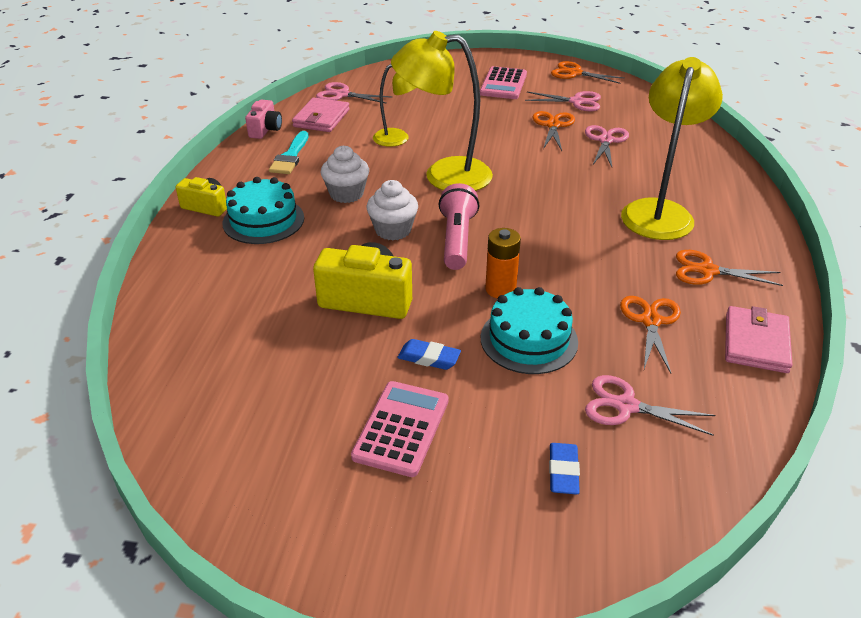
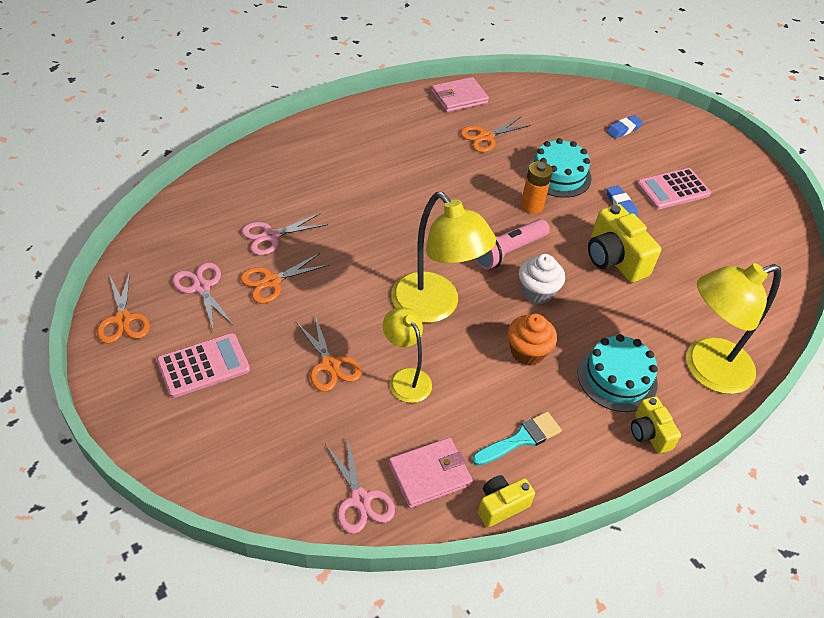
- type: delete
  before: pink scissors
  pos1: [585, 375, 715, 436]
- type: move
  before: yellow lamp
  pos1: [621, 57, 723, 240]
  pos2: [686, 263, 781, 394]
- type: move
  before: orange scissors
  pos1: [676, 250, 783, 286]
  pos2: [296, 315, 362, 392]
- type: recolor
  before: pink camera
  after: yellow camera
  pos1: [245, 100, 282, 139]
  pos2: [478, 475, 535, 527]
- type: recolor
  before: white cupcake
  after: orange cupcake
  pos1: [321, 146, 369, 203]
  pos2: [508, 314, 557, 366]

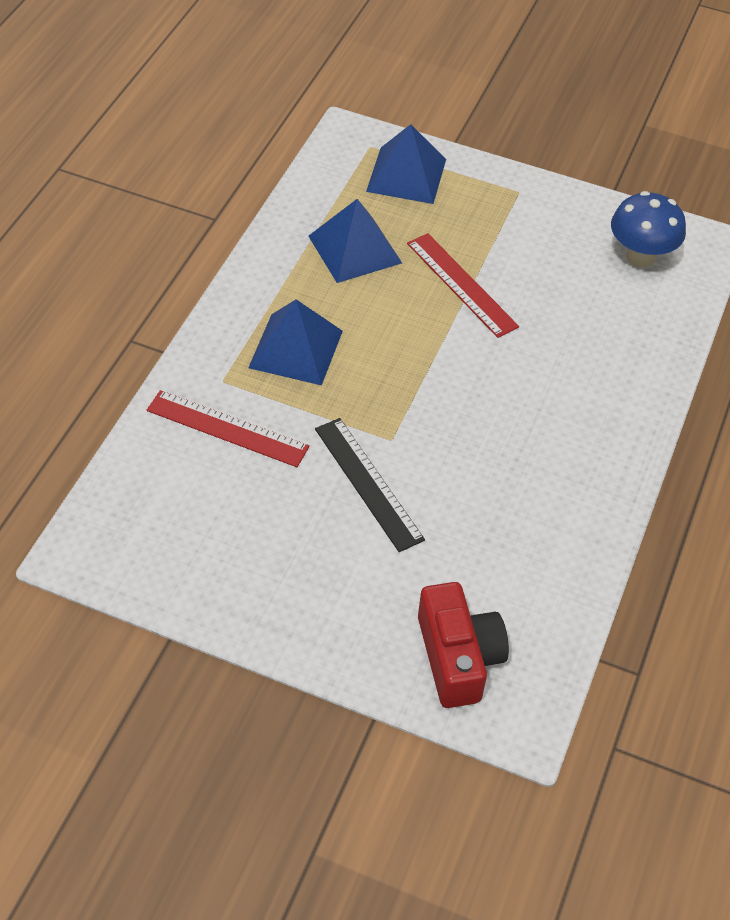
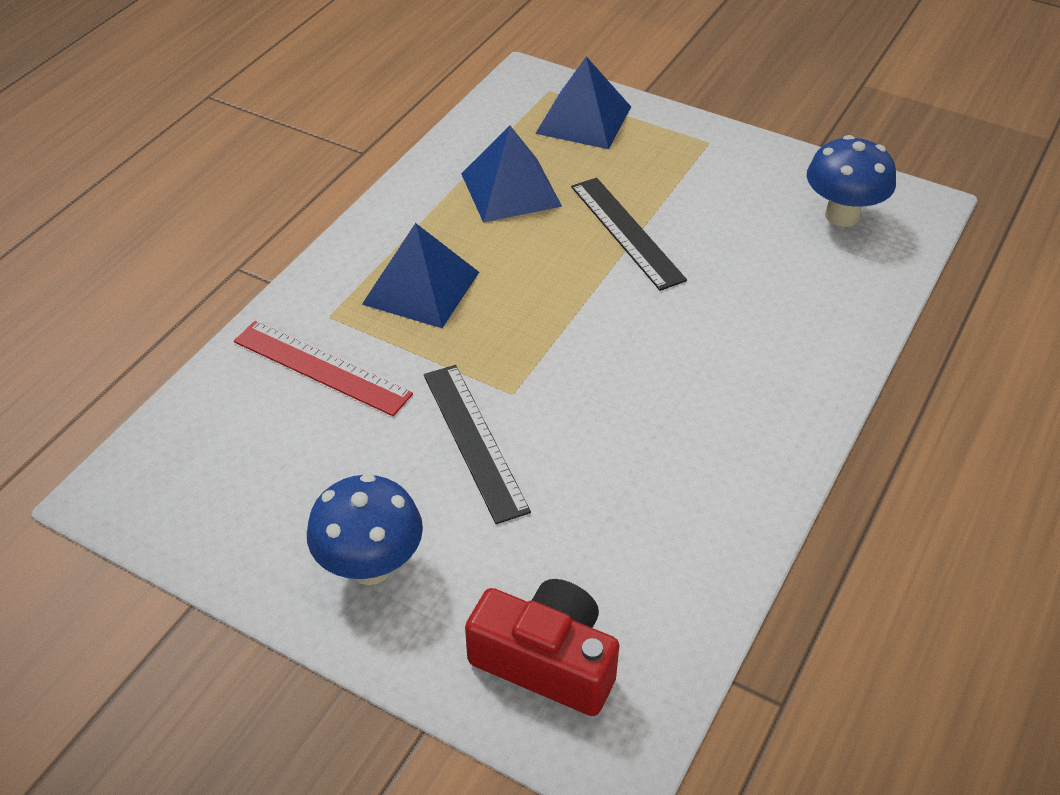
- type: insert
  after: blue mushroom
  pos2: [307, 474, 423, 585]
- type: recolor
  before: red ruler
  after: black ruler
  pos1: [407, 233, 519, 338]
  pos2: [571, 178, 687, 291]
- type: rotate
  before: red camera
  pos1: [418, 582, 509, 708]
  pos2: [465, 579, 619, 716]
  turn: -60

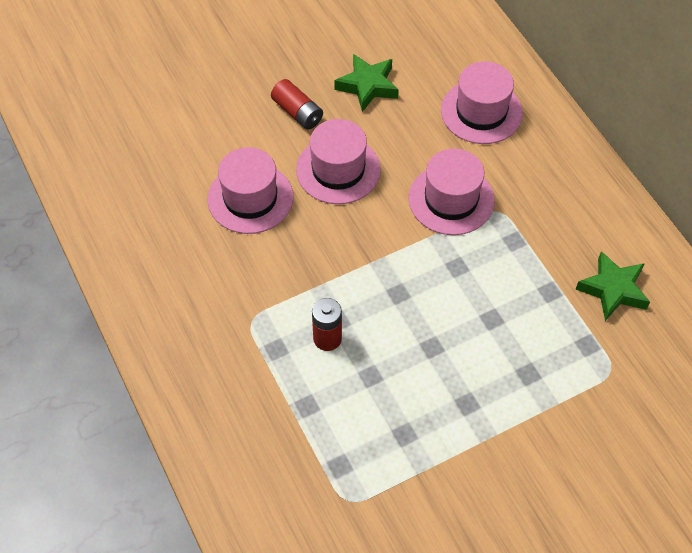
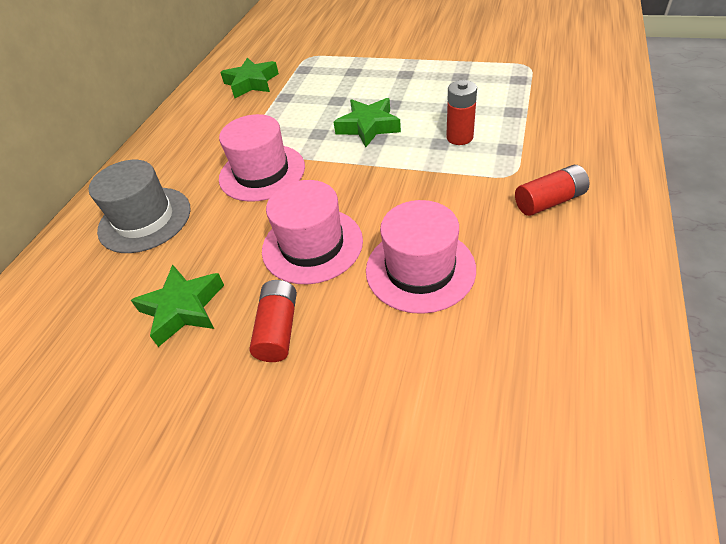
- type: insert
  after: green star
  pos2: [333, 98, 401, 147]
- type: insert
  after: red battery
  pos2: [515, 165, 589, 216]
- type: recolor
  before: pink hat
  after: grey hat
  pos1: [441, 61, 523, 144]
  pos2: [88, 160, 191, 253]

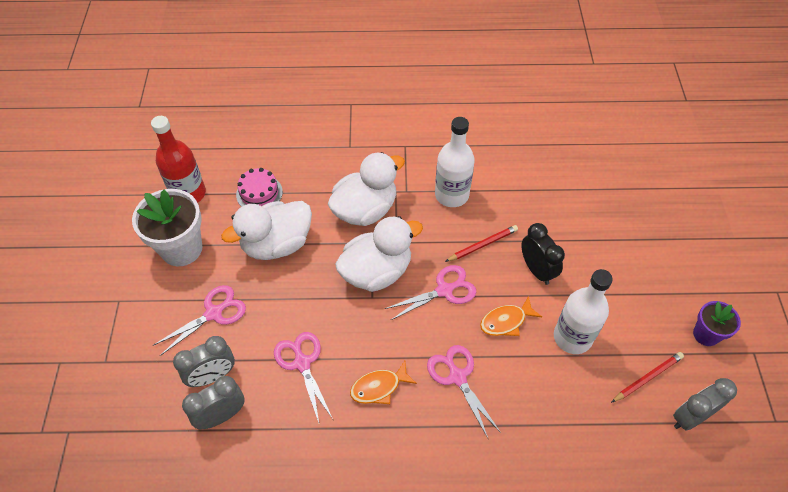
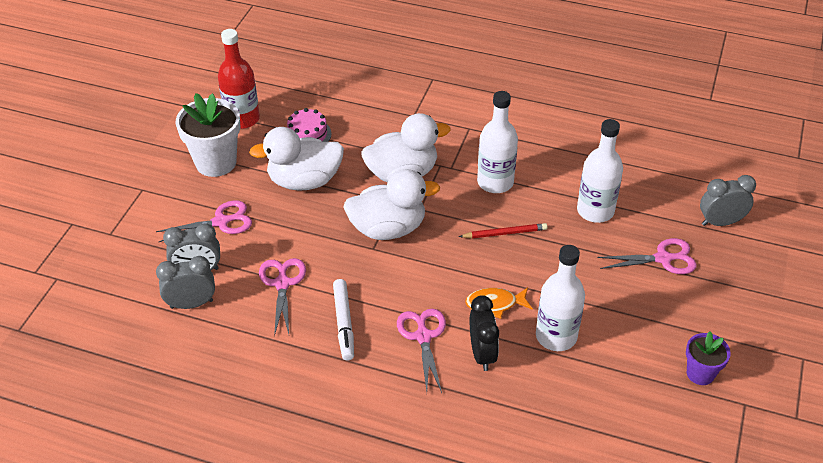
- type: delete
  before: red pencil
  pos1: [611, 352, 684, 403]
- type: insert
  after: white bottle
  pos2: [577, 119, 623, 223]
- type: move
  before: pink scissors
  pos1: [385, 265, 476, 320]
  pos2: [597, 238, 697, 274]
- type: move
  before: black clock
  pos1: [521, 223, 565, 285]
  pos2: [470, 295, 499, 371]
- type: move
  before: grey clock
  pos1: [673, 378, 737, 430]
  pos2: [700, 175, 756, 226]
- type: replace
  before: orange fish
  after: white marker
  pos1: [350, 361, 417, 404]
  pos2: [333, 279, 354, 360]

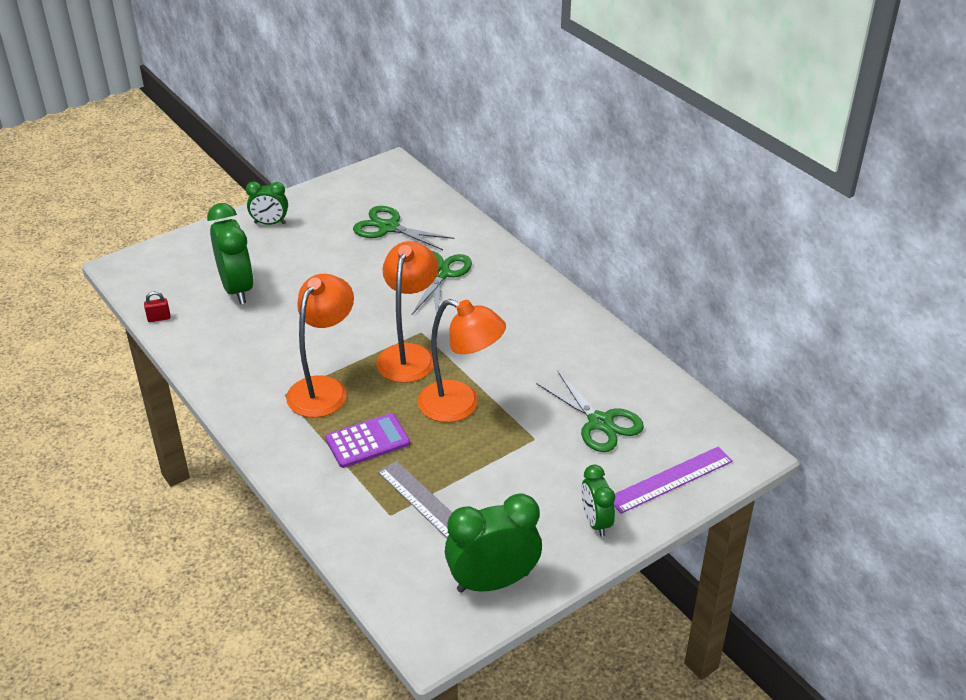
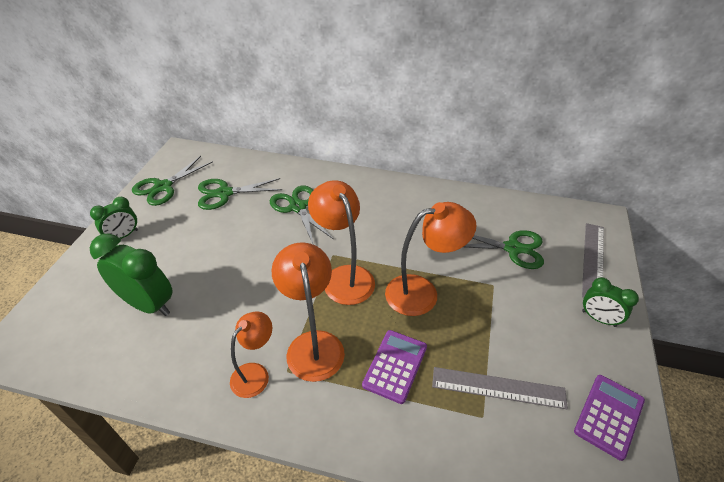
- type: delete
  before: red padlock
  pos1: [144, 291, 171, 322]
- type: insert
  after: green scissors
  pos2: [132, 156, 213, 206]
- type: insert
  after: orange lamp
  pos2: [230, 311, 272, 398]
- type: replace
  before: green clock
  after: purple calculator
  pos1: [445, 493, 542, 593]
  pos2: [574, 375, 645, 461]
- type: recolor
  before: purple ruler
  after: grey ruler
  pos1: [614, 447, 733, 514]
  pos2: [582, 223, 604, 298]

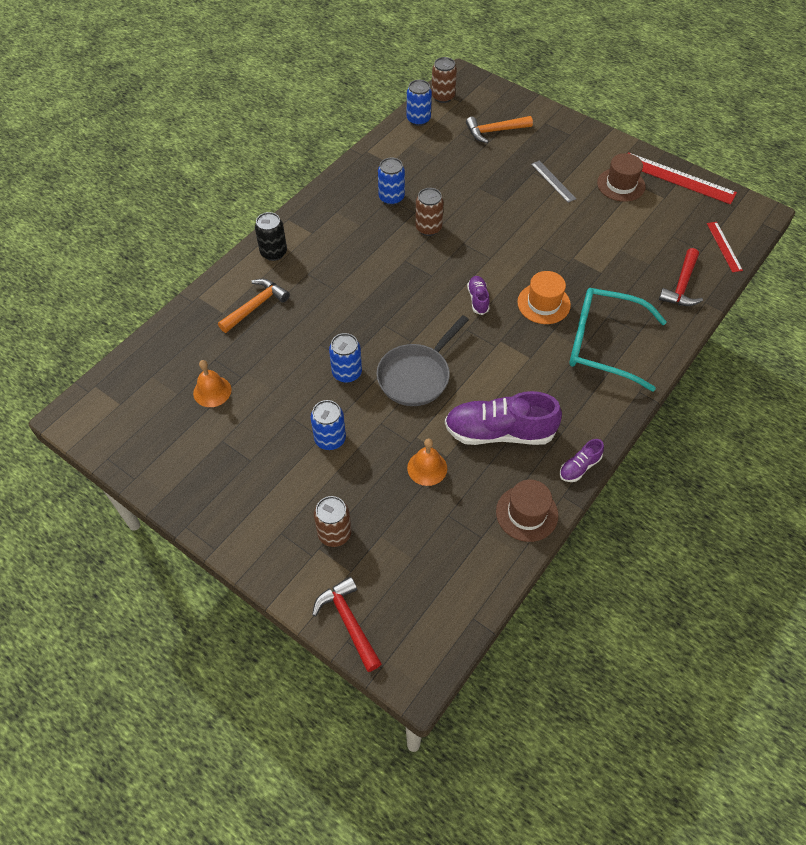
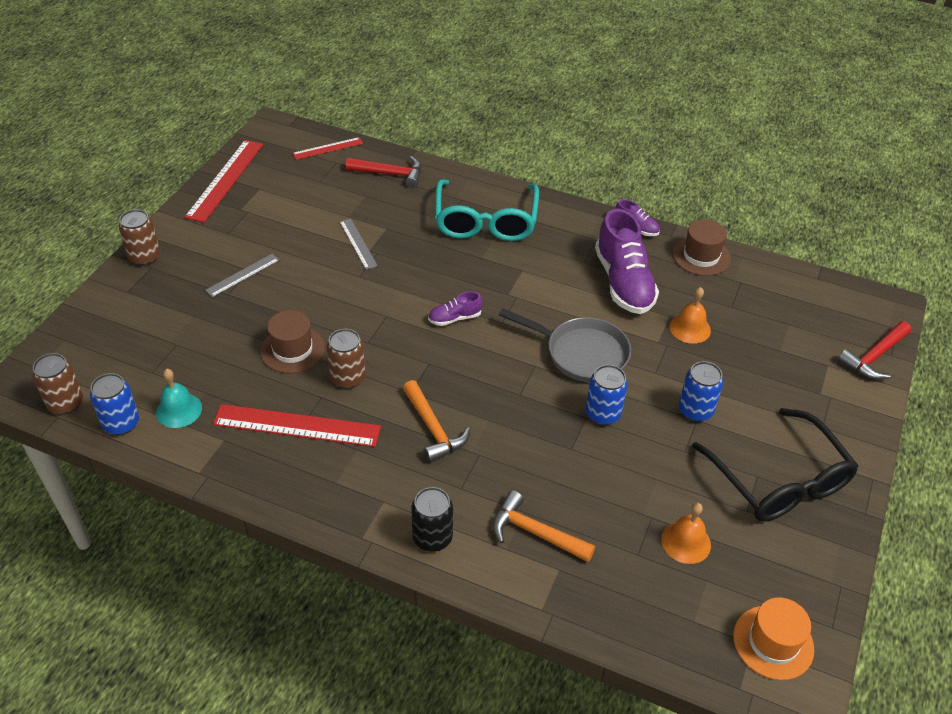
- type: insert
  after: turquoise bell
  pos2: [156, 369, 202, 428]
- type: insert
  after: grey ruler
  pos2: [340, 219, 378, 270]
- type: insert
  after: black glasses
  pos2: [692, 408, 858, 522]
- type: move
  before: brown can
  pos1: [314, 496, 351, 547]
  pos2: [119, 209, 160, 266]
- type: move
  before: orange hammer
  pos1: [466, 116, 533, 143]
  pos2: [403, 380, 471, 463]
- type: move
  before: orange hat
  pos1: [517, 271, 571, 324]
  pos2: [733, 597, 814, 680]
- type: move
  before: brown hat
  pos1: [597, 153, 646, 202]
  pos2: [260, 310, 325, 373]
- type: replace
  before: blue can
  after: red ruler
  pos1: [378, 158, 405, 205]
  pos2: [213, 404, 381, 447]

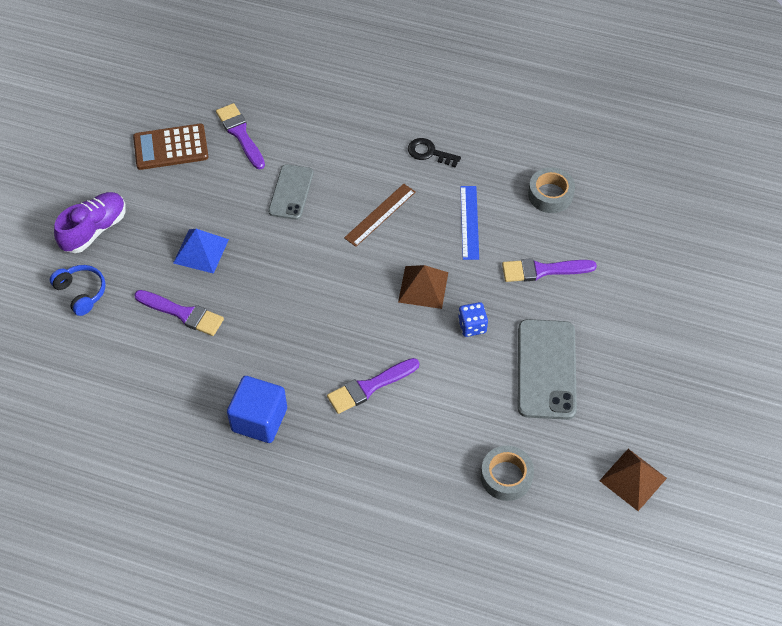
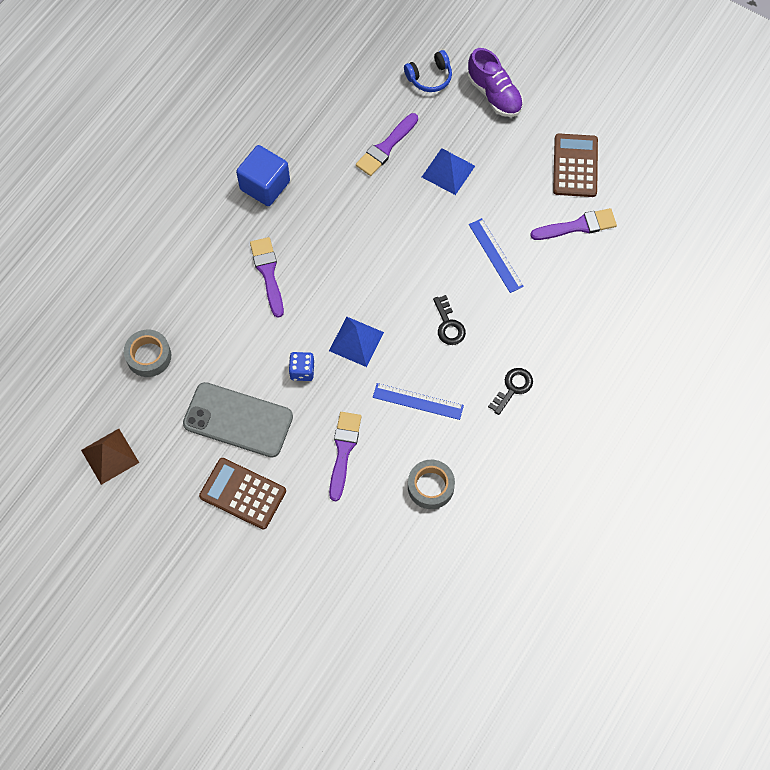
- type: insert
  after: brown calculator
  pos2: [199, 458, 286, 530]
- type: replace
  before: grey phone
  after: blue ruler
  pos1: [268, 164, 314, 220]
  pos2: [469, 218, 524, 293]
- type: replace
  before: brown ruler
  after: black key
  pos1: [344, 184, 416, 247]
  pos2: [433, 295, 466, 345]
- type: recolor
  before: brown pyramid
  after: blue pyramid
  pos1: [398, 265, 448, 309]
  pos2: [329, 317, 384, 367]

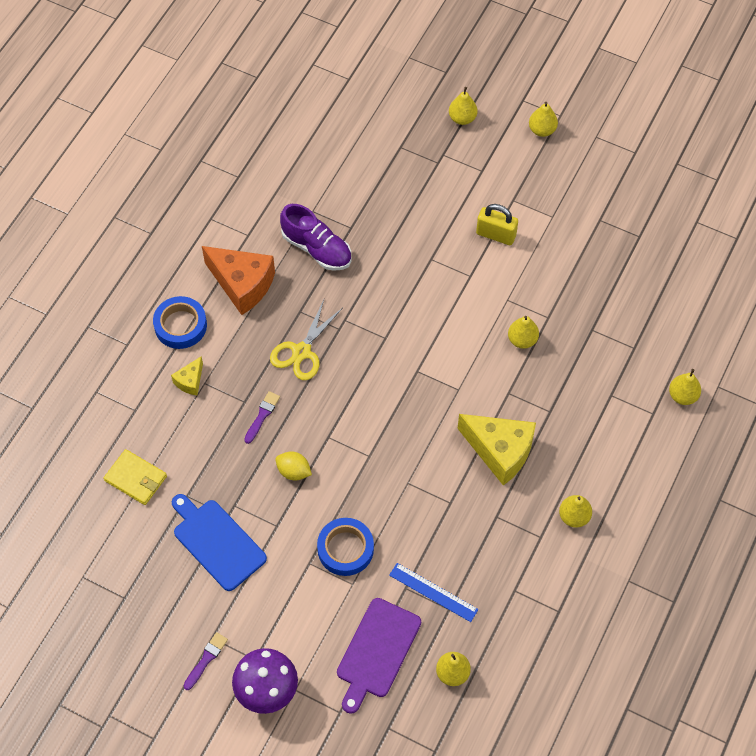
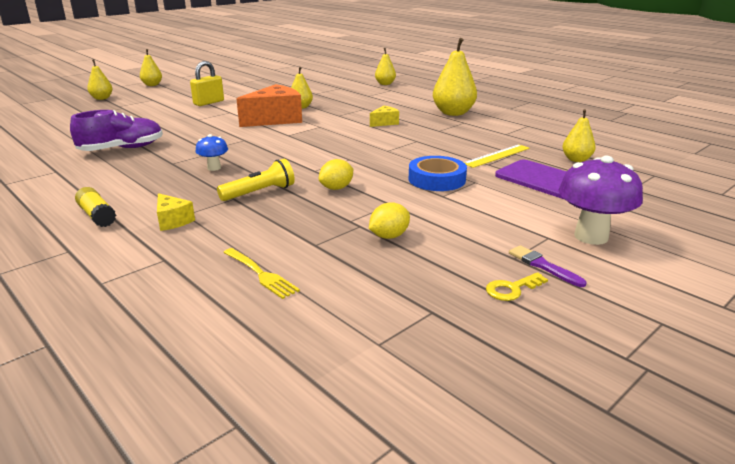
- type: insert
  after: yellow key
  pos2: [486, 272, 548, 301]
- type: move
  before: orange cheese
  pos1: [202, 246, 275, 315]
  pos2: [237, 84, 302, 127]
- type: replace
  before: yellow wallet
  after: yellow fork
  pos1: [103, 449, 167, 505]
  pos2: [223, 248, 300, 299]
- type: replace
  before: blue tape
  after: yellow glue stick
  pos1: [153, 296, 207, 349]
  pos2: [75, 187, 116, 227]
- type: replace
  before: blue cutting board
  after: yellow lemon
  pos1: [172, 494, 267, 591]
  pos2: [369, 202, 410, 239]
- type: replace
  before: purple brush
  after: yellow flashlight
  pos1: [244, 391, 280, 444]
  pos2: [217, 159, 295, 201]
- type: replace
  before: yellow scissors
  after: blue mushroom
  pos1: [270, 300, 342, 380]
  pos2: [195, 134, 228, 171]
- type: recolor
  before: blue ruler
  after: yellow ruler
  pos1: [389, 563, 479, 622]
  pos2: [464, 144, 530, 168]
- type: resize
  before: yellow cheese
  pos1: [458, 414, 536, 486]
  pos2: [370, 105, 399, 127]
  scale: 0.48
- type: resize
  before: yellow pear
  pos1: [559, 495, 592, 528]
  pos2: [433, 38, 477, 116]
  scale: 1.76

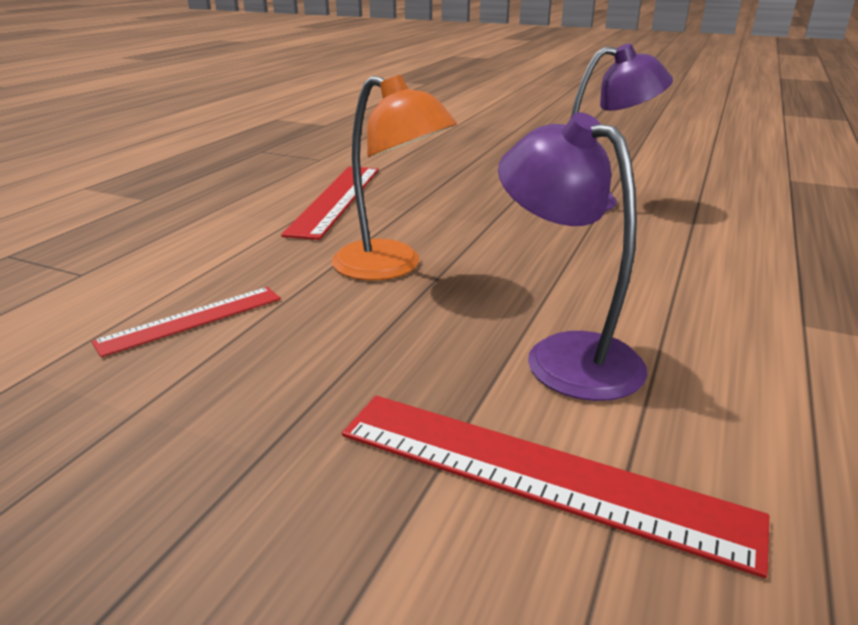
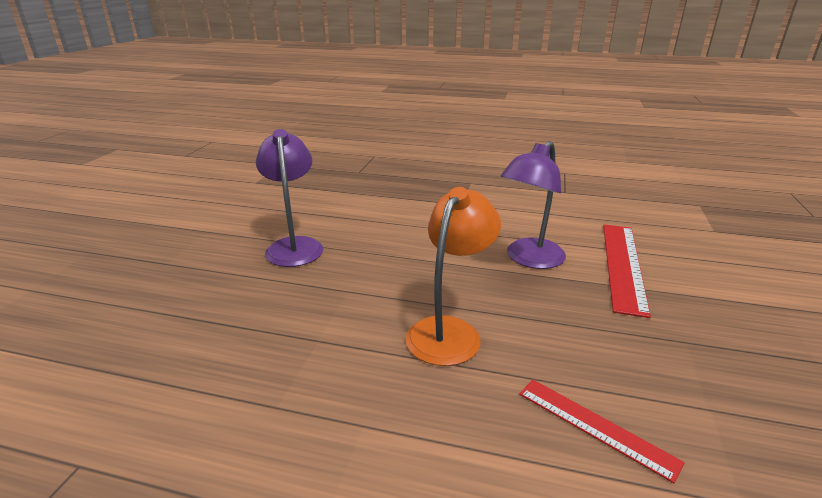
- type: delete
  before: red ruler
  pos1: [281, 167, 379, 240]

